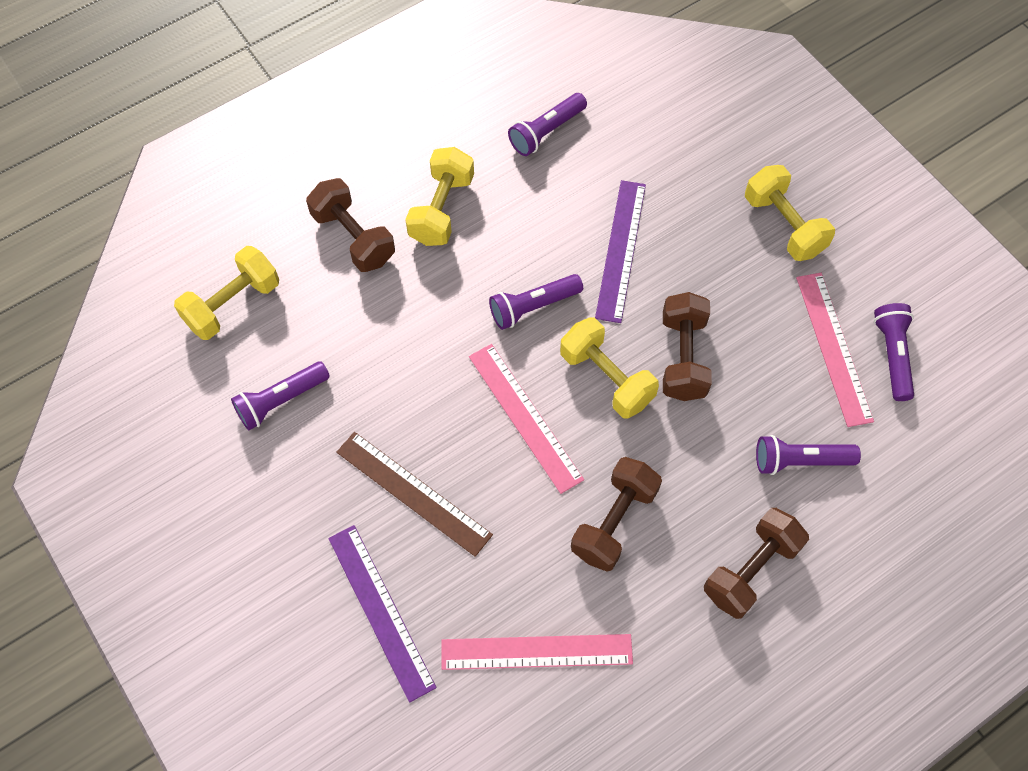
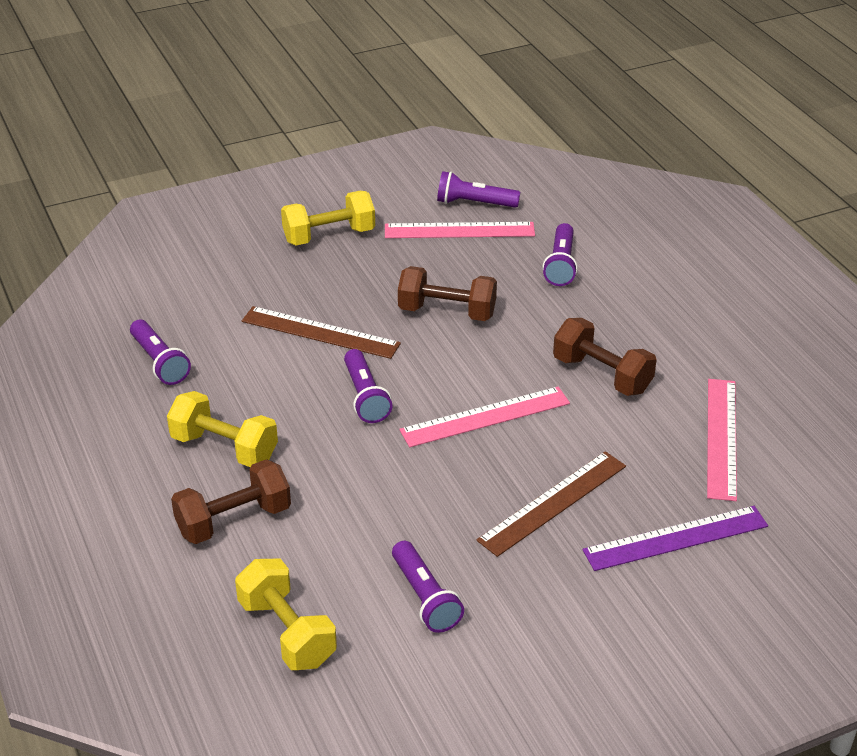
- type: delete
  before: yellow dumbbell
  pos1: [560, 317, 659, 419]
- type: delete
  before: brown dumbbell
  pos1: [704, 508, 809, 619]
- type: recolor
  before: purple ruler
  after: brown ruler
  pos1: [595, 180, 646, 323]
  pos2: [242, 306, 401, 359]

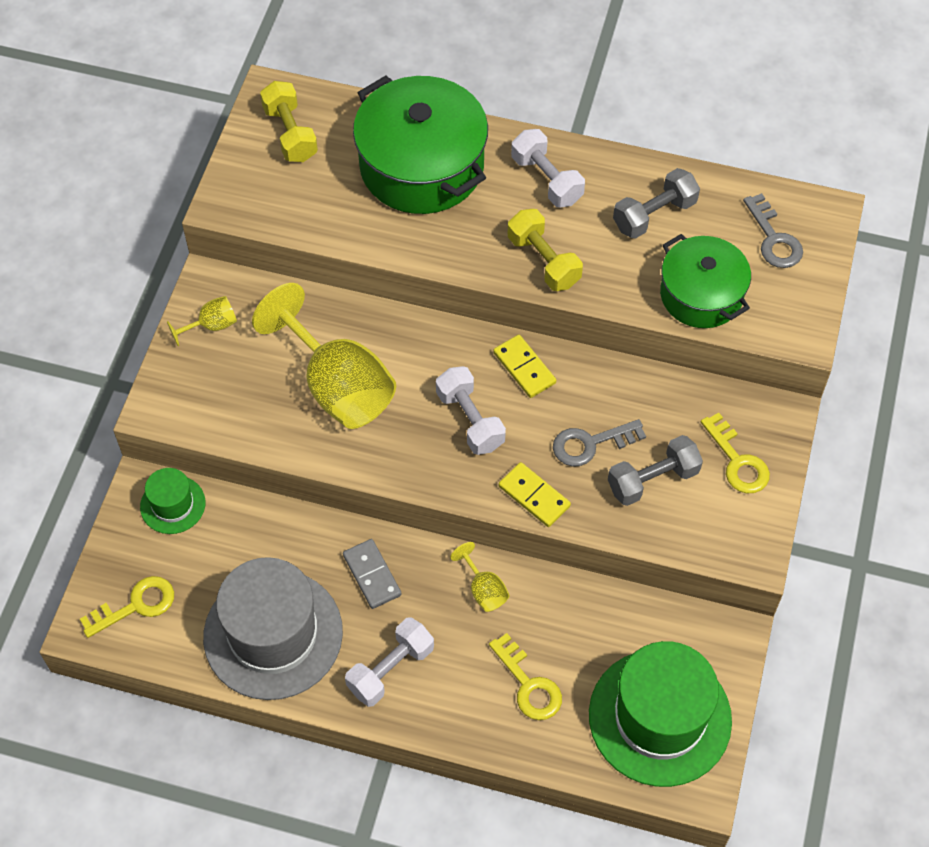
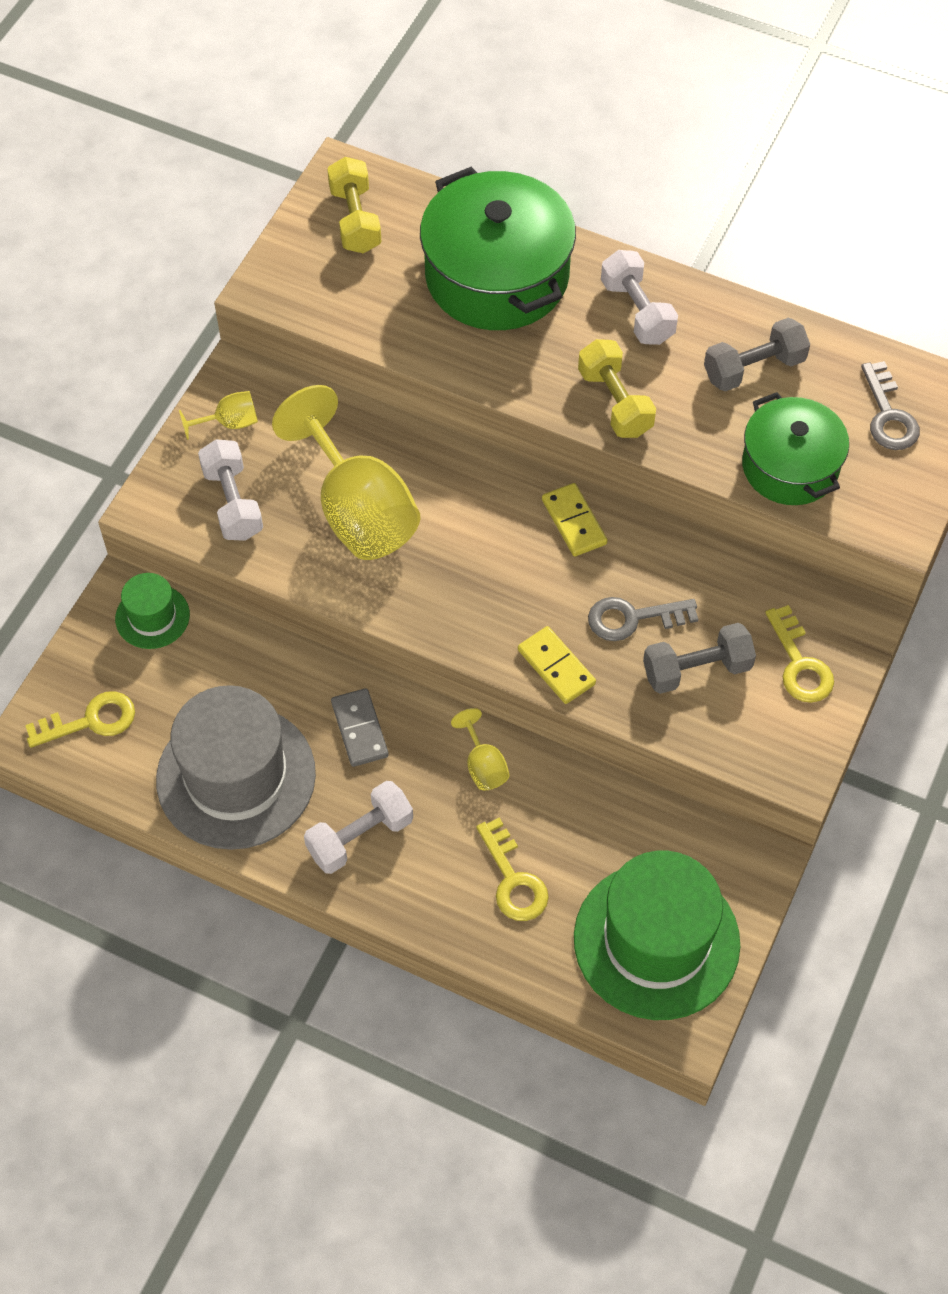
- type: move
  before: white dumbbell
  pos1: [436, 366, 506, 455]
  pos2: [198, 439, 263, 541]

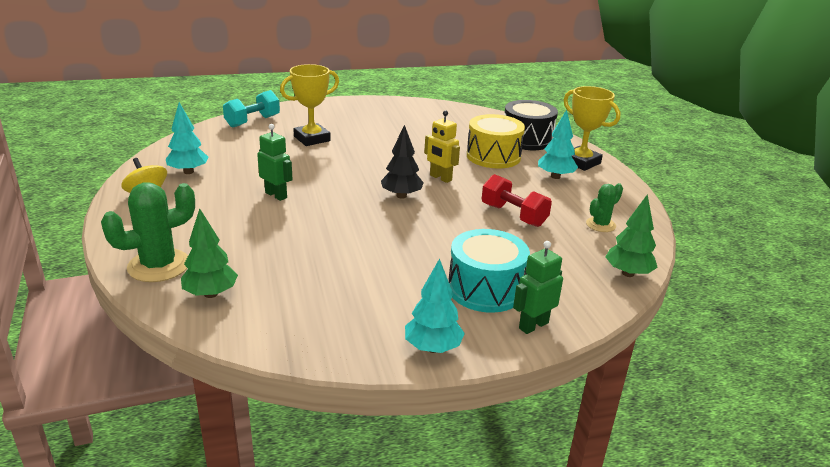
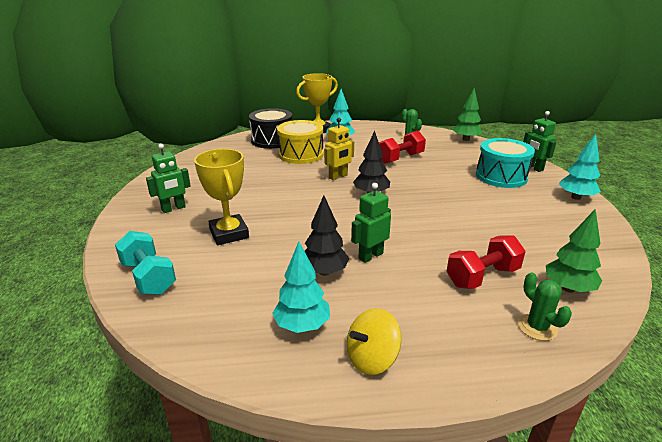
- type: insert
  after: green robot
  pos2: [146, 143, 191, 213]
- type: insert
  after: black tree
  pos2: [305, 195, 350, 276]
- type: insert
  after: red dumbbell
  pos2: [447, 235, 525, 289]
- type: resize
  before: green cactus
  pos1: [101, 182, 195, 282]
  pos2: [518, 272, 572, 341]
  scale: 0.57

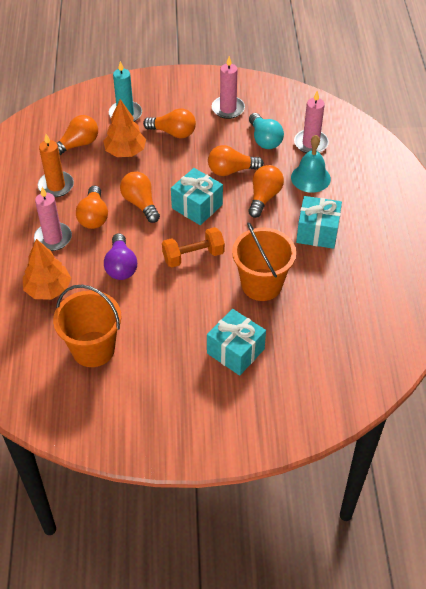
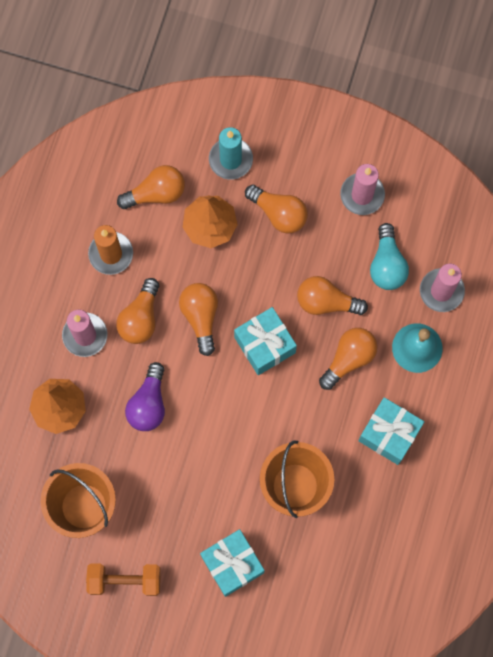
- type: move
  before: orange dumbbell
  pos1: [162, 227, 225, 268]
  pos2: [86, 563, 160, 596]

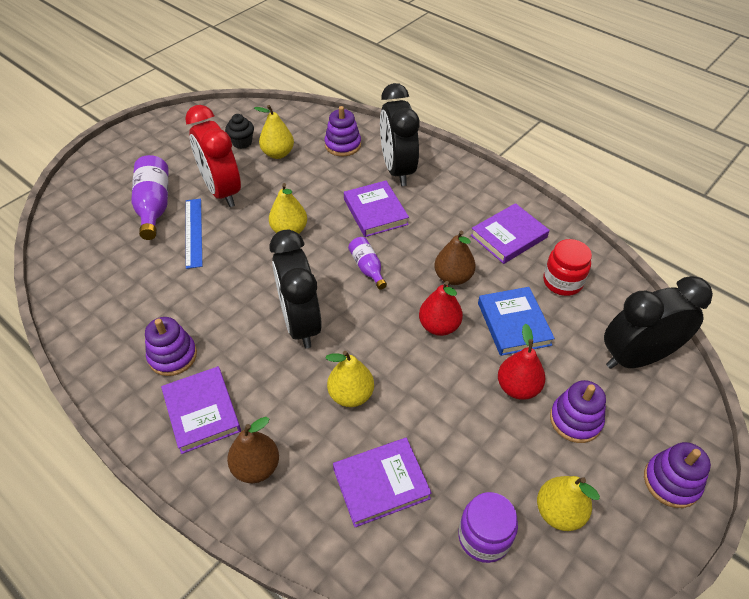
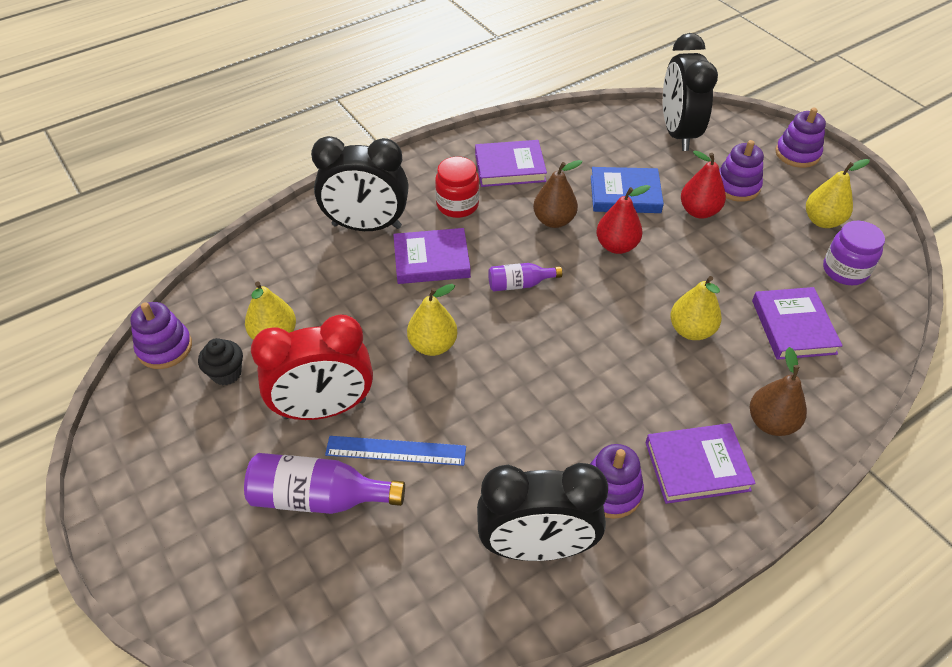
- type: move
  before: black clock
  pos1: [270, 230, 322, 348]
  pos2: [477, 463, 608, 561]
- type: move
  before: purple stacking toy
  pos1: [324, 106, 361, 156]
  pos2: [130, 302, 192, 369]
- type: move
  before: red jar
  pos1: [543, 239, 592, 296]
  pos2: [435, 157, 479, 218]
- type: rotate
  before: purple book
  pos1: [471, 203, 549, 264]
  pos2: [475, 140, 547, 187]
  turn: -75

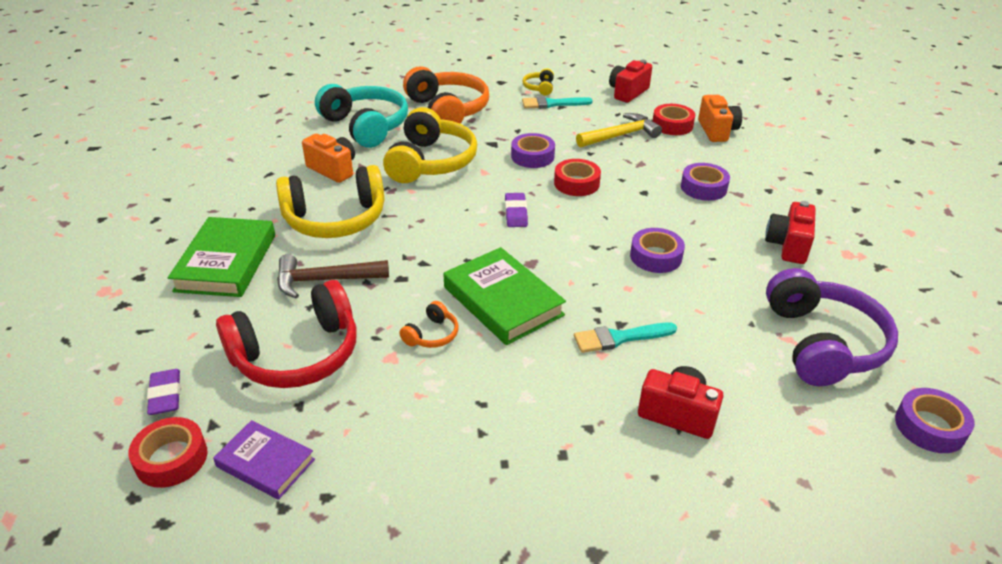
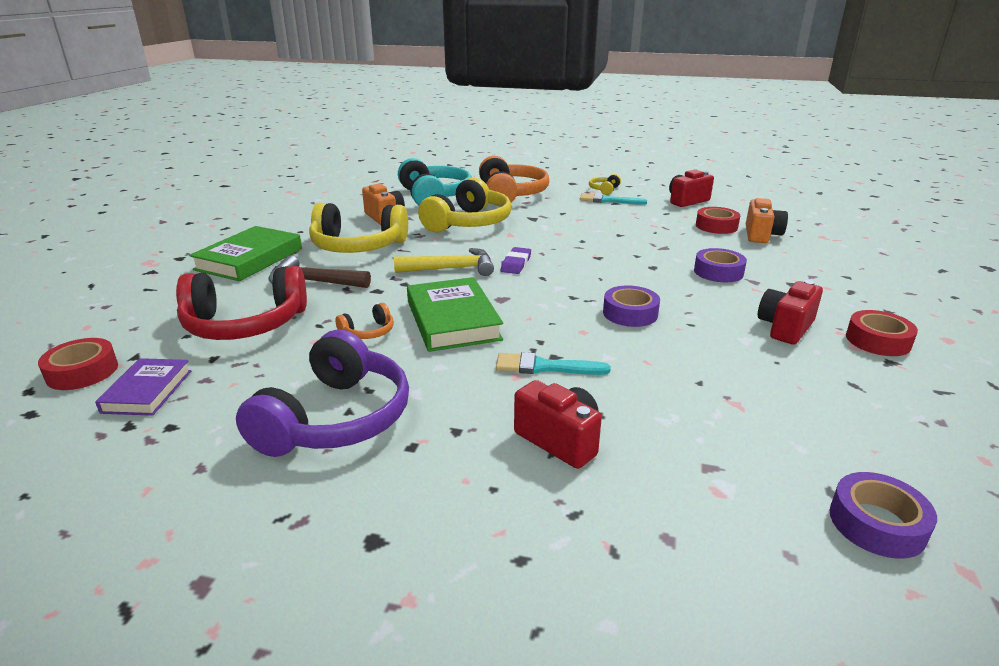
- type: delete
  before: purple eraser
  pos1: [147, 369, 181, 415]
- type: delete
  before: purple tape
  pos1: [511, 133, 555, 168]
- type: move
  before: red tape
  pos1: [554, 159, 601, 196]
  pos2: [846, 310, 918, 356]
- type: move
  before: yellow hammer
  pos1: [576, 113, 662, 148]
  pos2: [394, 248, 494, 276]
- type: move
  before: purple headphones
  pos1: [766, 268, 898, 386]
  pos2: [236, 330, 409, 457]
- type: rotate
  before: purple book
  pos1: [213, 420, 315, 500]
  pos2: [95, 358, 191, 416]
  turn: 45

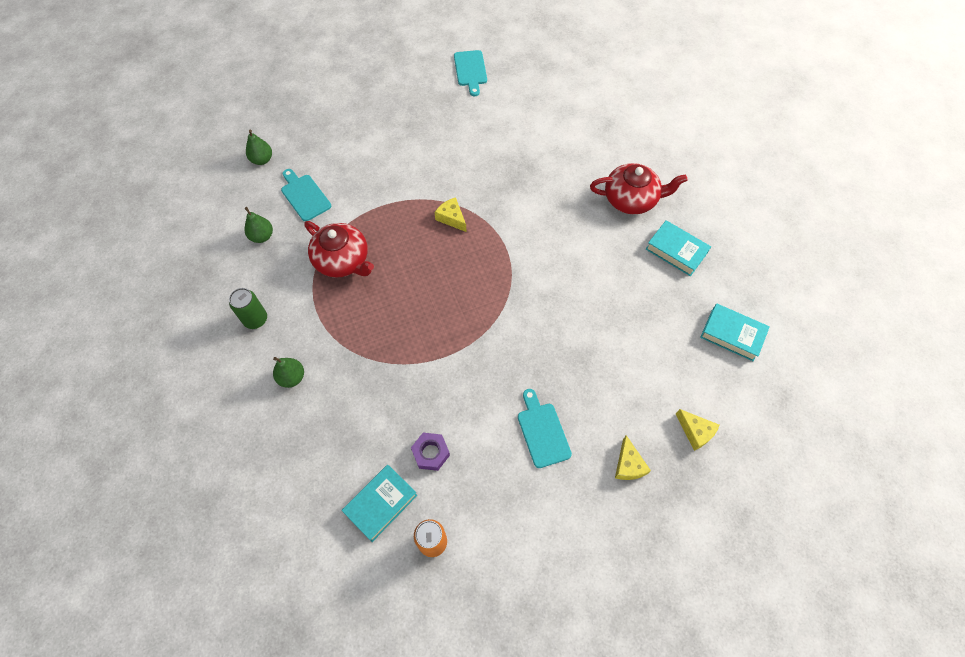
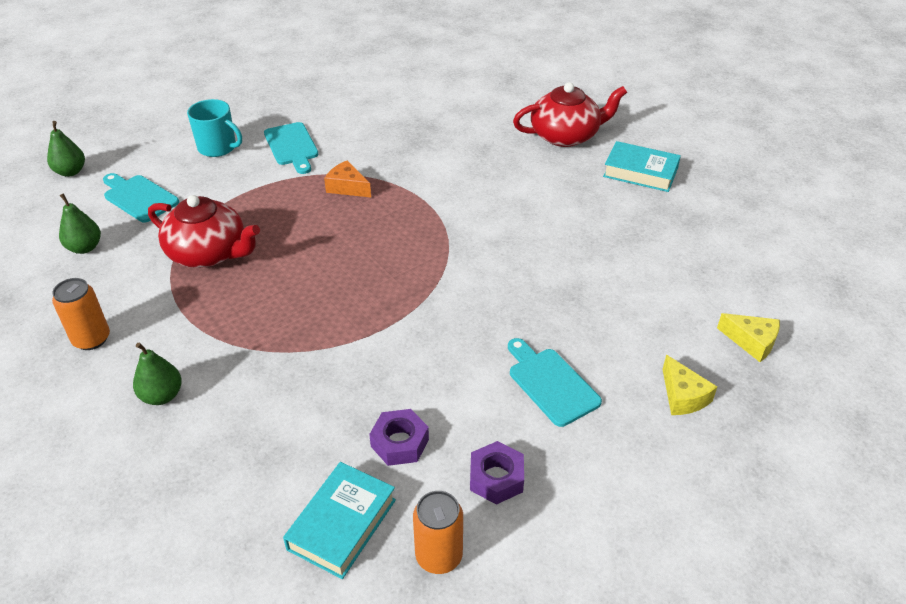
- type: delete
  before: turquoise book
  pos1: [700, 303, 770, 361]
- type: insert
  after: turquoise mug
  pos2: [187, 99, 242, 157]
- type: insert
  after: purple nut
  pos2: [470, 441, 524, 505]
- type: move
  before: turquoise cutting board
  pos1: [454, 50, 487, 96]
  pos2: [264, 122, 319, 174]
- type: recolor
  before: green can
  after: orange can
  pos1: [229, 288, 267, 329]
  pos2: [52, 278, 110, 350]
- type: recolor
  before: yellow cheese
  after: orange cheese
  pos1: [435, 197, 467, 232]
  pos2: [324, 160, 371, 197]

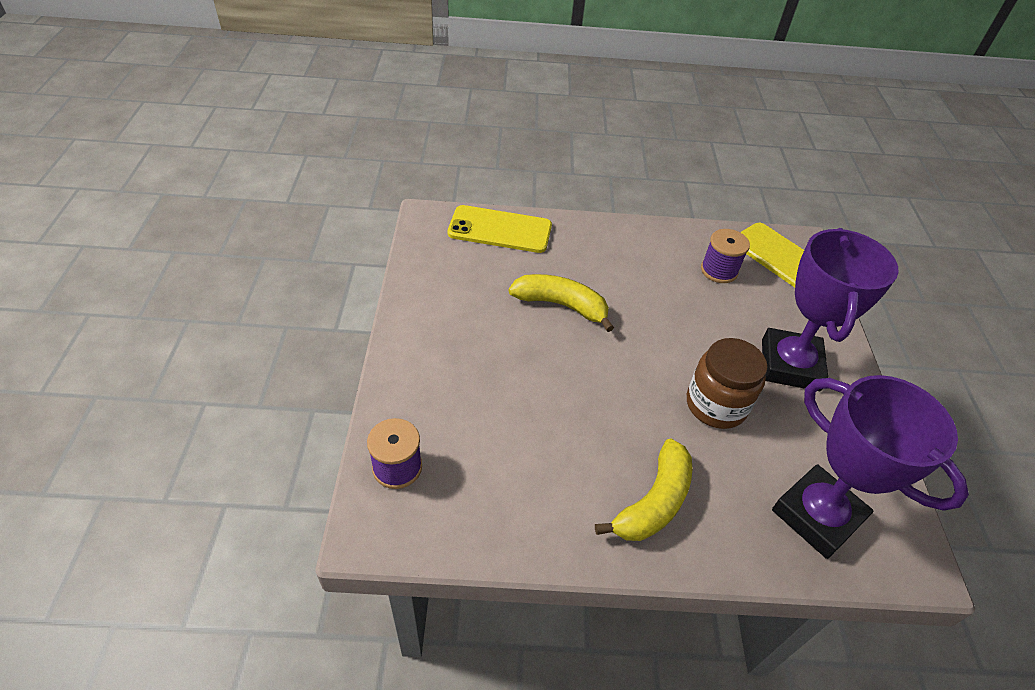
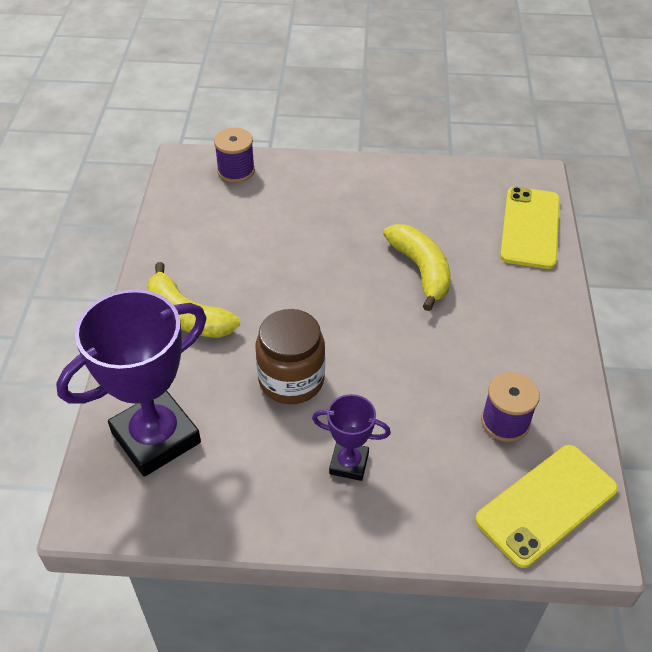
- type: rotate
  before: yellow banana
  pos1: [509, 274, 614, 332]
  pos2: [383, 224, 450, 311]
  turn: -45
- type: resize
  before: purple trophy
  pos1: [762, 228, 899, 391]
  pos2: [312, 394, 391, 481]
  scale: 0.5

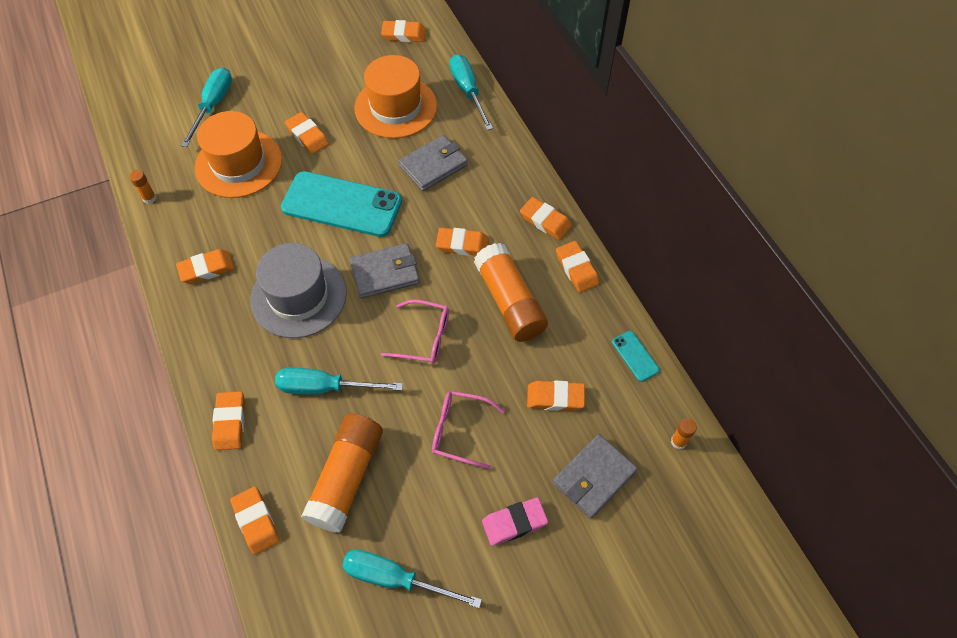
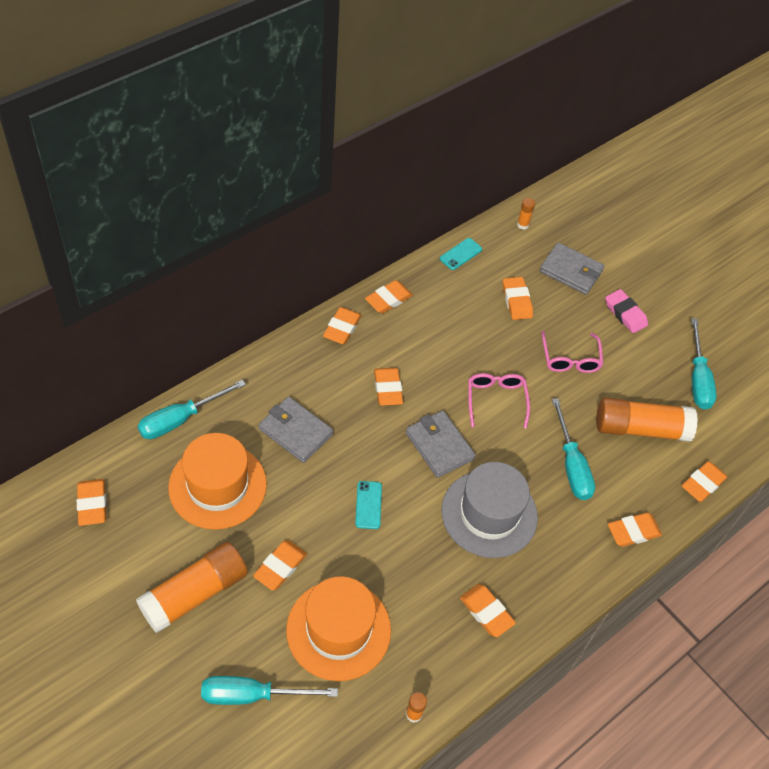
- type: move
  before: orange glue stick
  pos1: [474, 243, 548, 342]
  pos2: [136, 542, 248, 633]
- type: resize
  before: turquoise phone
  pos1: [281, 171, 402, 237]
  pos2: [355, 481, 382, 529]
  scale: 0.42

